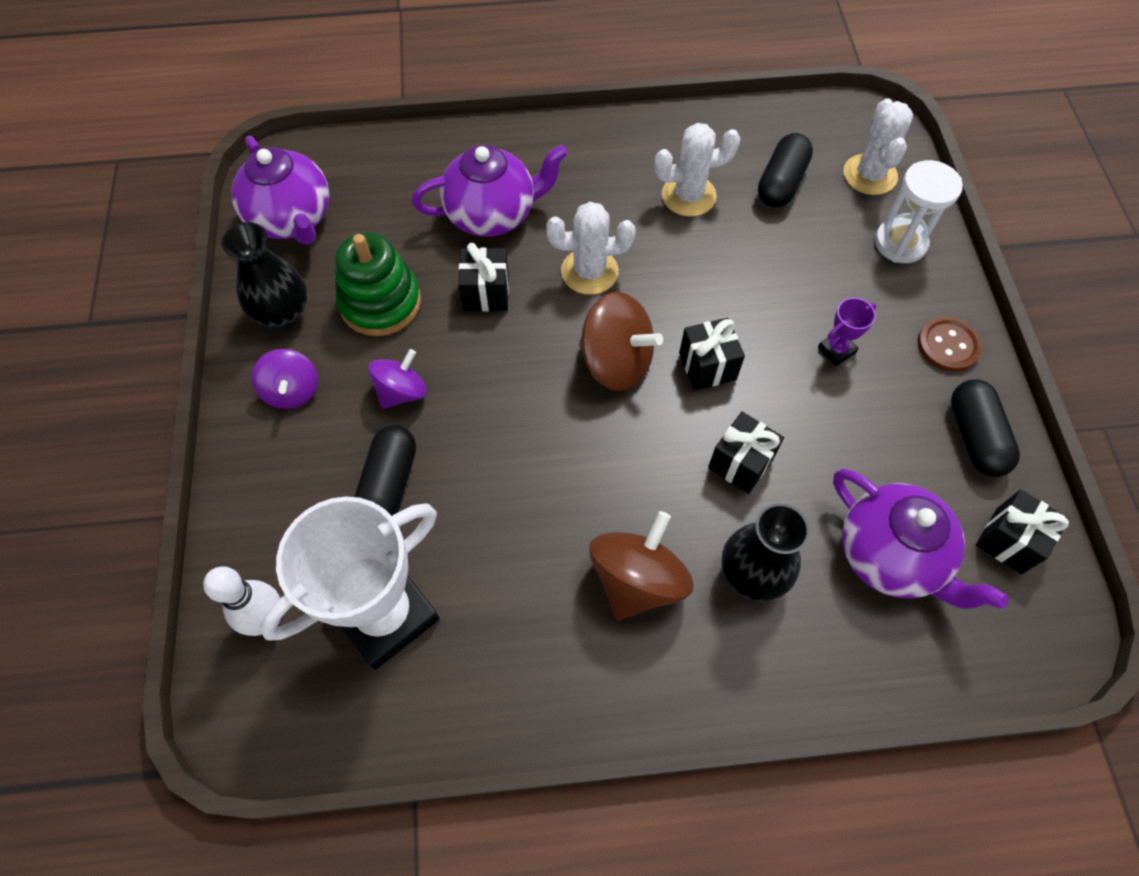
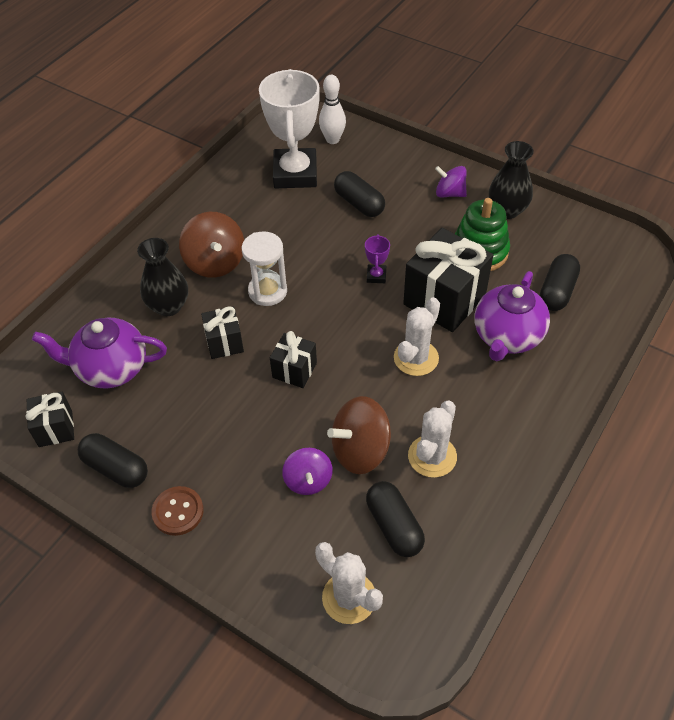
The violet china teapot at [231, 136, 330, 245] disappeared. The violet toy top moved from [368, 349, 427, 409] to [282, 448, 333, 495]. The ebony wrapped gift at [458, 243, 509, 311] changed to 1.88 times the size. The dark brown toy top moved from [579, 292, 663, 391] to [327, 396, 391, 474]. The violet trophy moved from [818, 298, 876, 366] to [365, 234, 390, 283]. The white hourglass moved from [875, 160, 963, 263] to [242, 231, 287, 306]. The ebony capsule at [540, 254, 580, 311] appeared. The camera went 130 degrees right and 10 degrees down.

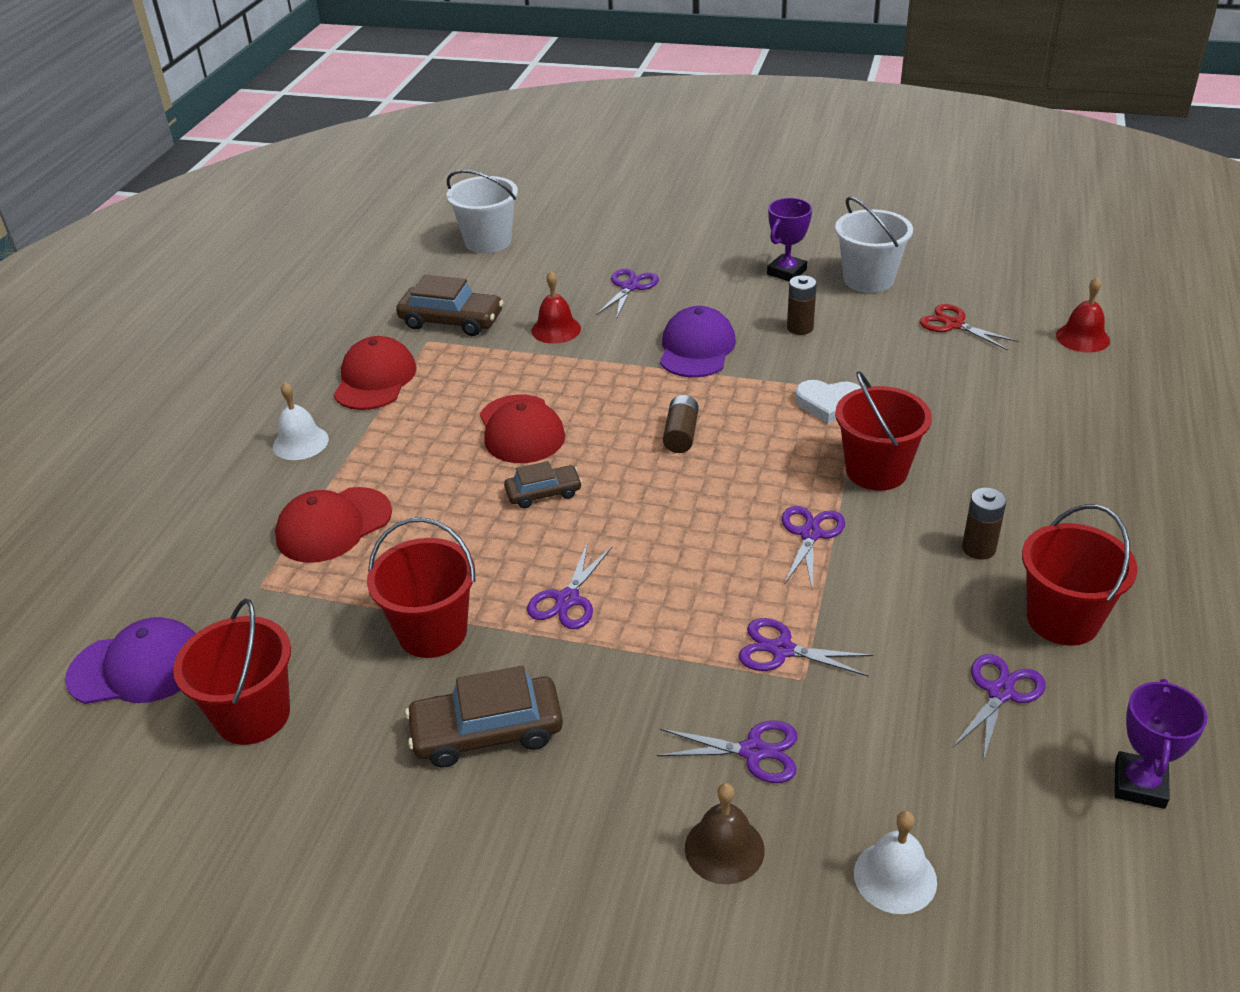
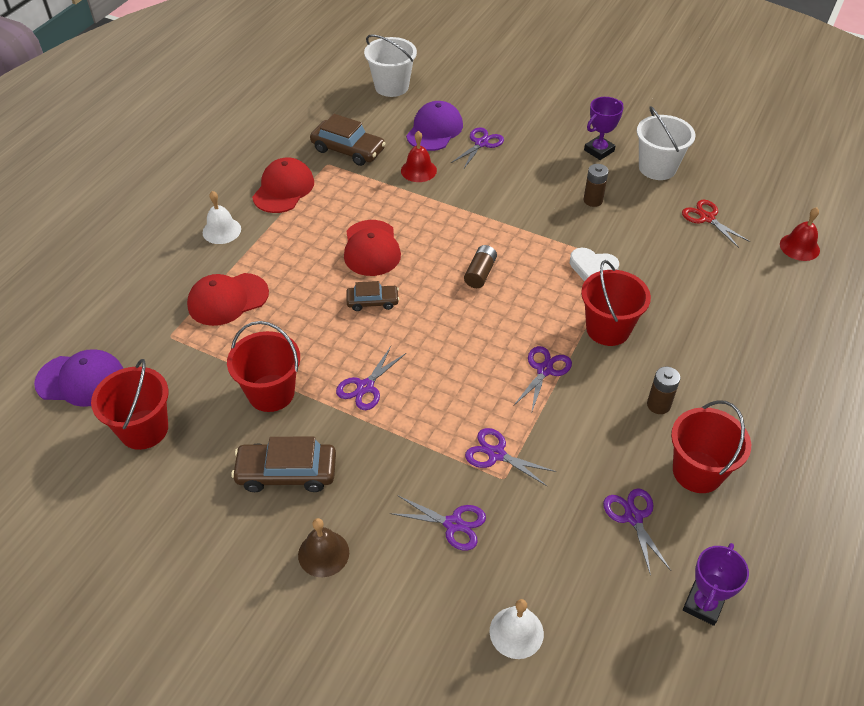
The violet baseball cap moved from [660, 306, 736, 377] to [406, 101, 463, 151]. The dark brown bell moved from [685, 783, 765, 884] to [298, 518, 349, 577]. The violet shears at [952, 654, 1046, 762] turned 60 degrees counterclockwise. The camera went 10 degrees right and 10 degrees up.

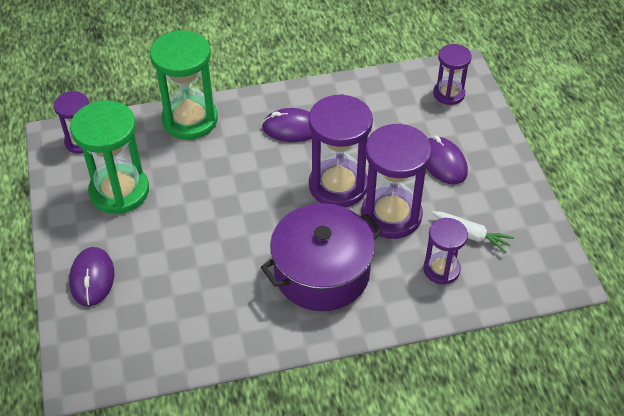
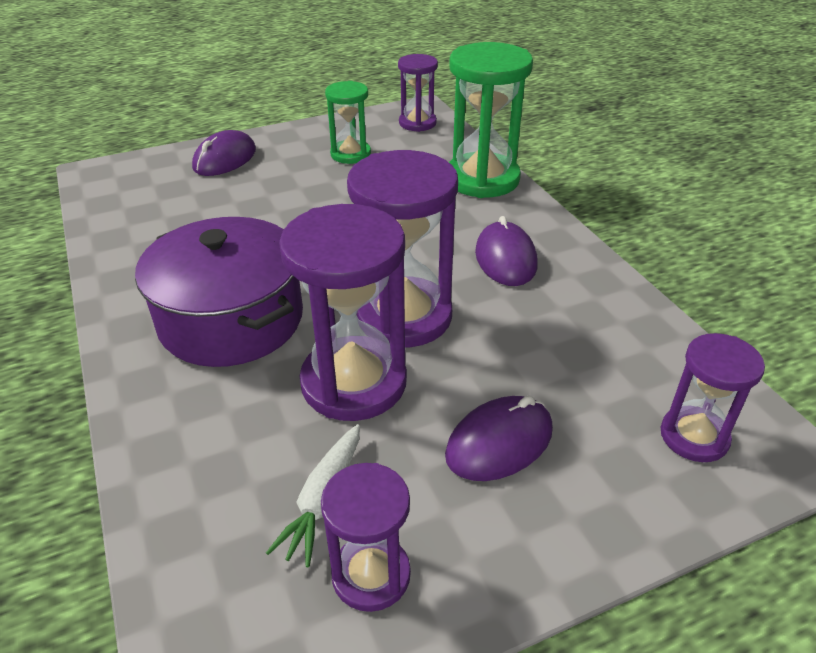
The violet computer mouse at [69, 247, 114, 307] turned 45 degrees counterclockwise. The emerald hourglass at [70, 100, 149, 214] changed to 0.58 times the size. The violet hourglass moved from [423, 218, 468, 284] to [321, 463, 411, 612]. The camera went 80 degrees right and 10 degrees down.

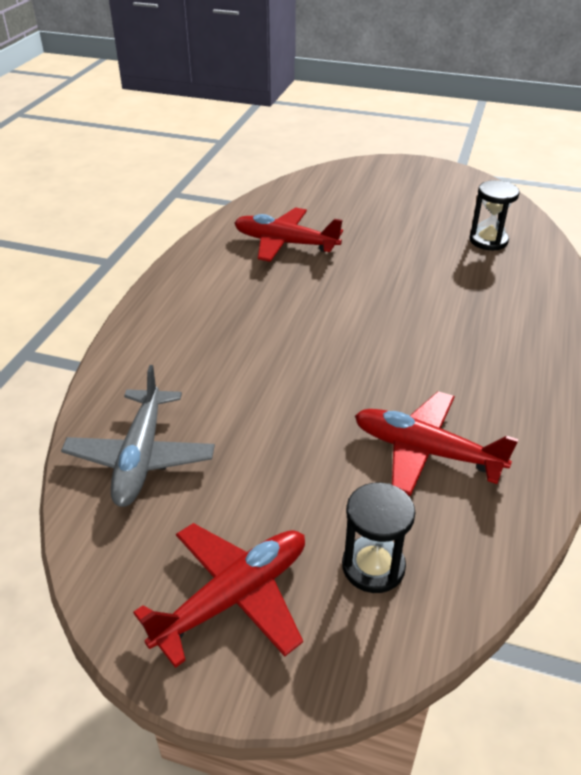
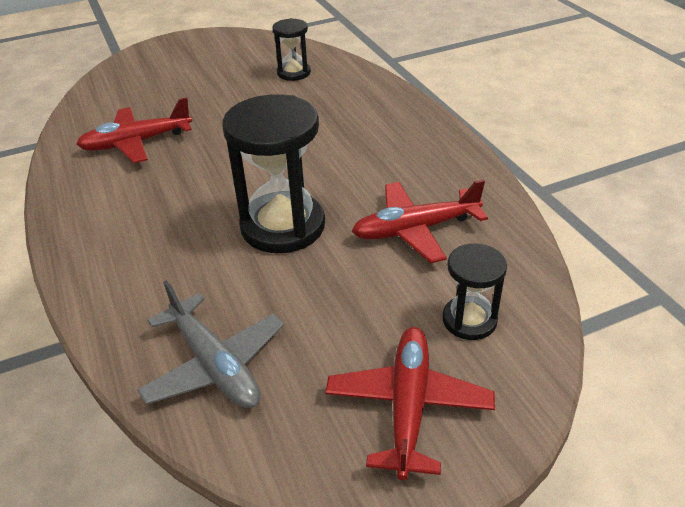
The ebony hourglass at [222, 95, 325, 253] appeared. The camera went 40 degrees left and 0 degrees up.

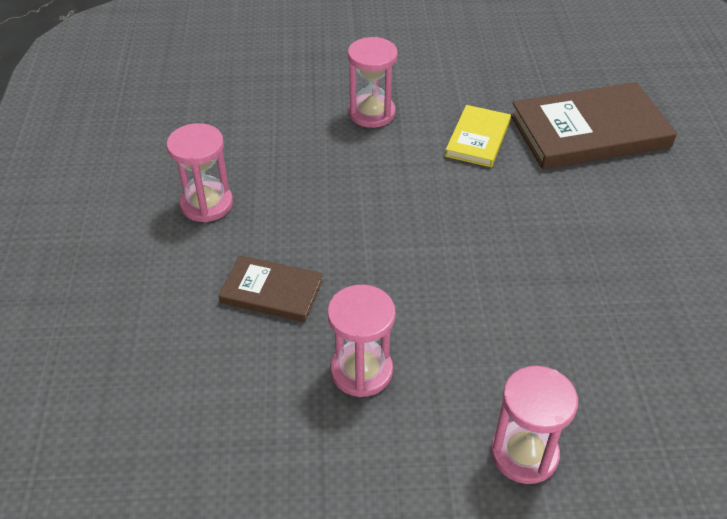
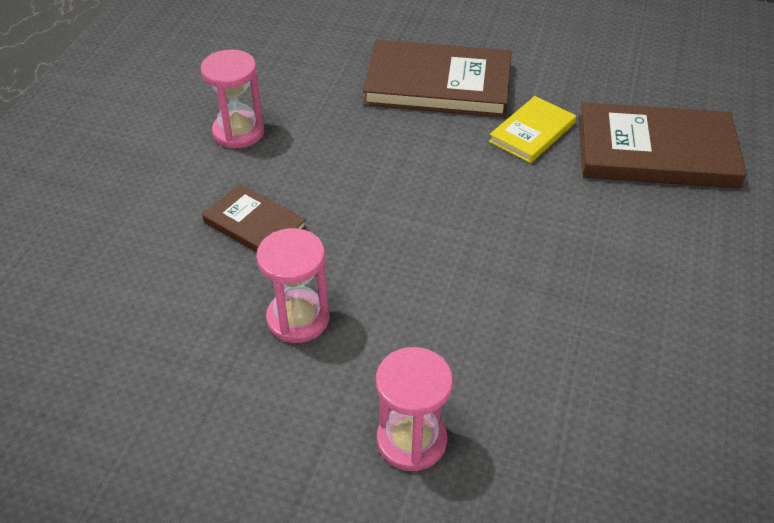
The rosy hourglass at [348, 37, 398, 128] was replaced by the dark brown hardback at [363, 40, 511, 117]. The camera went 20 degrees right and 0 degrees up.

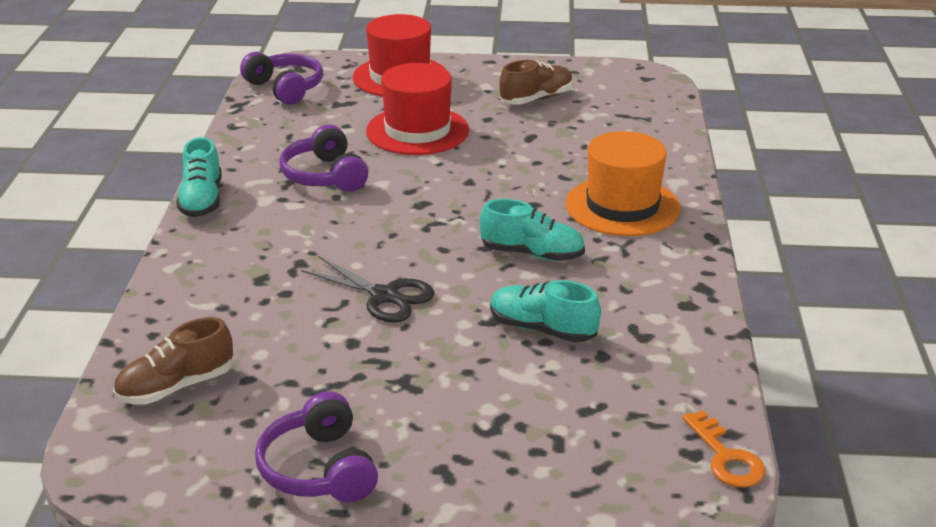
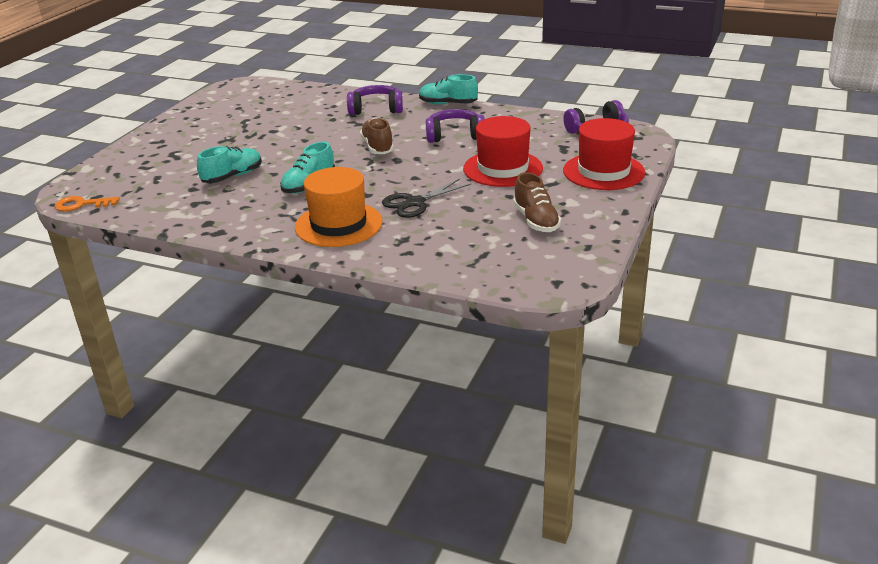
The dark brown lace-up shoe moved from [113, 317, 233, 404] to [360, 118, 394, 154]. The violet headset moved from [255, 391, 378, 502] to [347, 85, 403, 115]. The ebony shears moved from [301, 256, 435, 322] to [382, 179, 471, 218]. The camera went 110 degrees right and 0 degrees up.

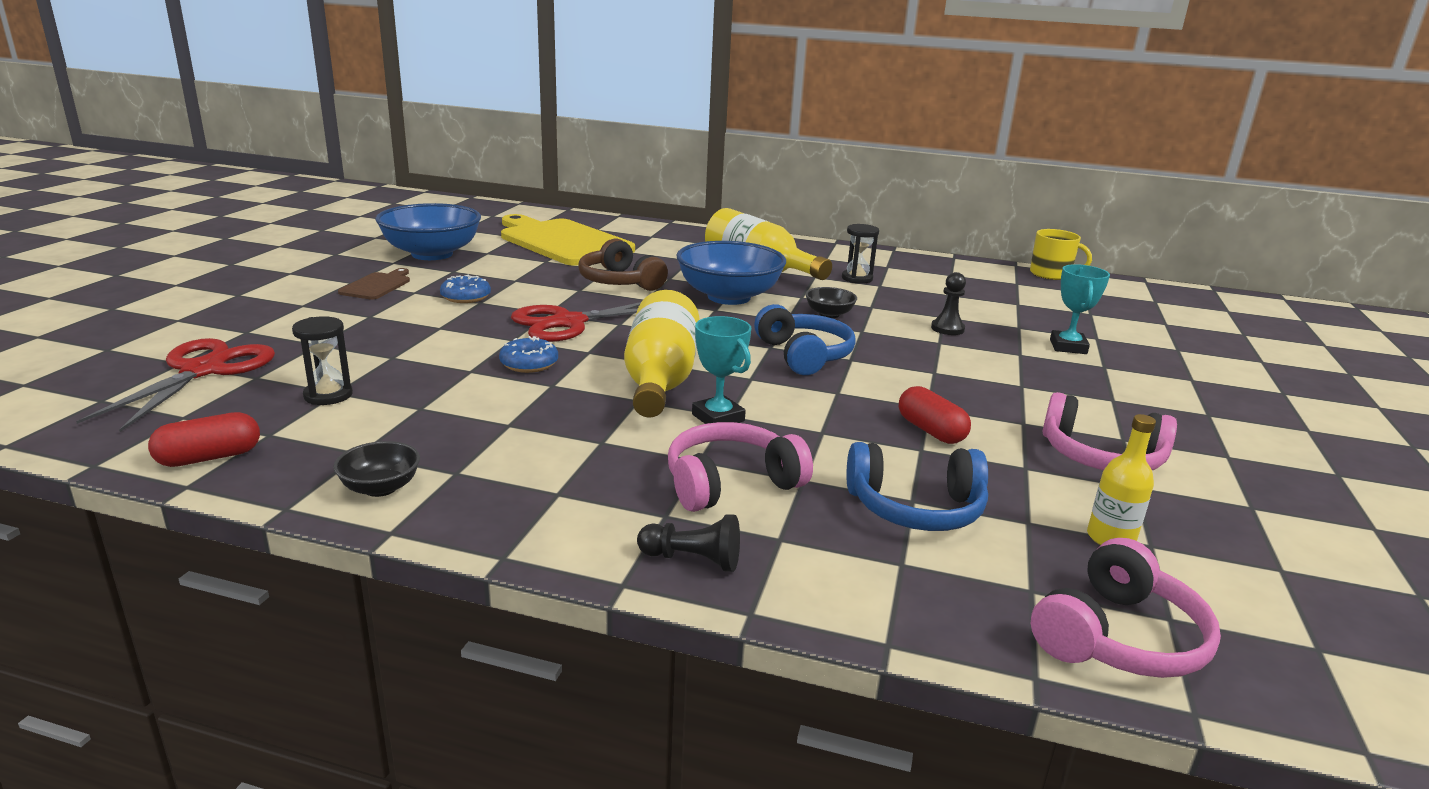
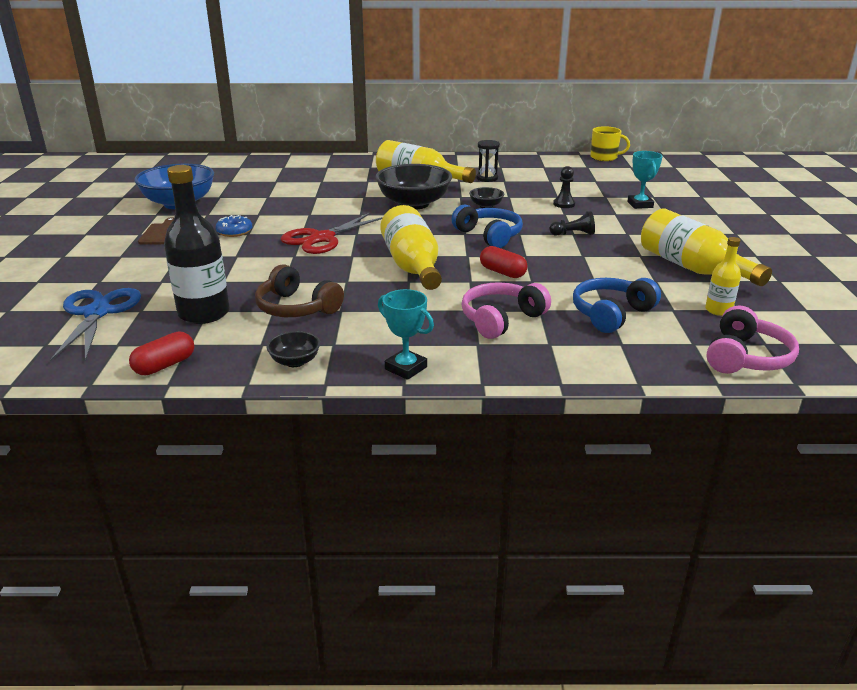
The red shears at [76, 338, 275, 432] became the royal blue shears at [50, 288, 141, 362]. The ebony hourglass at [292, 316, 353, 405] was replaced by the ebony flask at [164, 165, 230, 324]. The royal blue doughnut at [499, 336, 558, 373] disappeared. The yellow cutting board at [501, 214, 635, 266] disappeared. The dark brown headset moved from [578, 239, 668, 291] to [255, 264, 344, 317]. The ebony pawn moved from [637, 514, 740, 572] to [550, 211, 595, 236]. The royal blue deep dish at [676, 241, 786, 305] became the ebony deep dish at [375, 164, 452, 210]. The aqua trophy moved from [692, 316, 751, 424] to [378, 289, 434, 380]. The royal blue headset at [847, 442, 988, 531] turned 150 degrees clockwise. The red capsule moved from [899, 386, 971, 444] to [480, 246, 528, 278]. The rosy headset at [1042, 392, 1177, 470] was replaced by the yellow flask at [641, 209, 772, 286]. The camera went 15 degrees left and 5 degrees up.

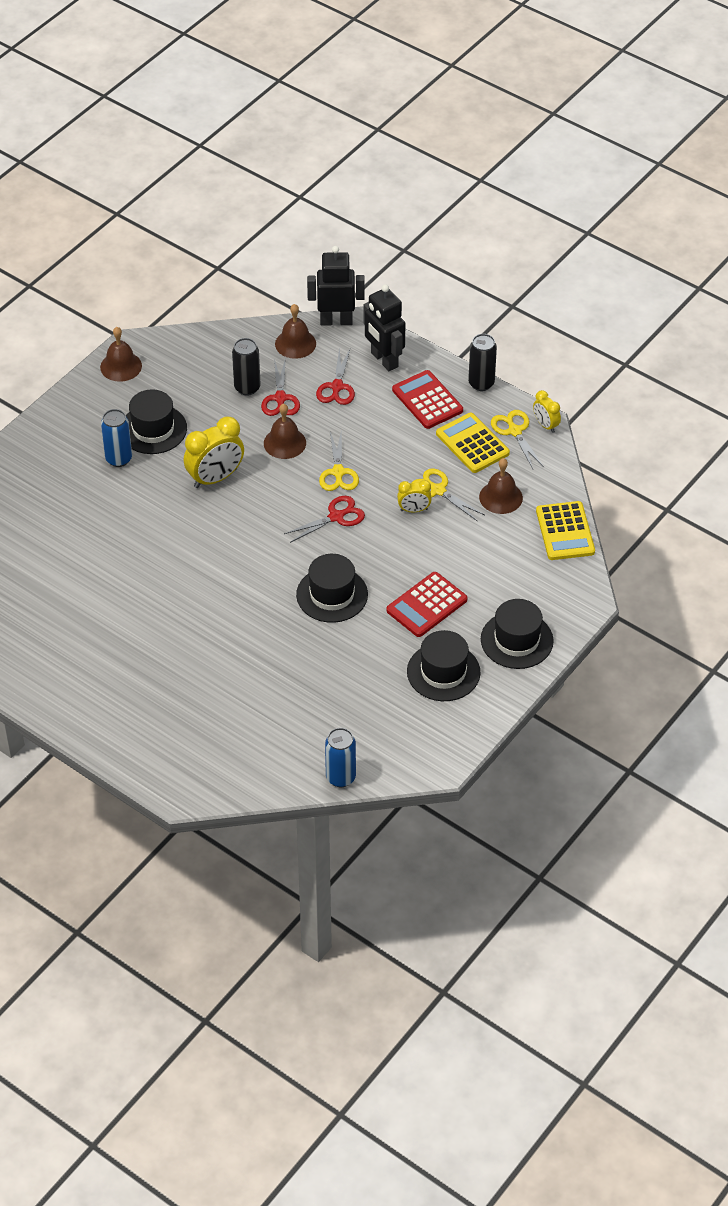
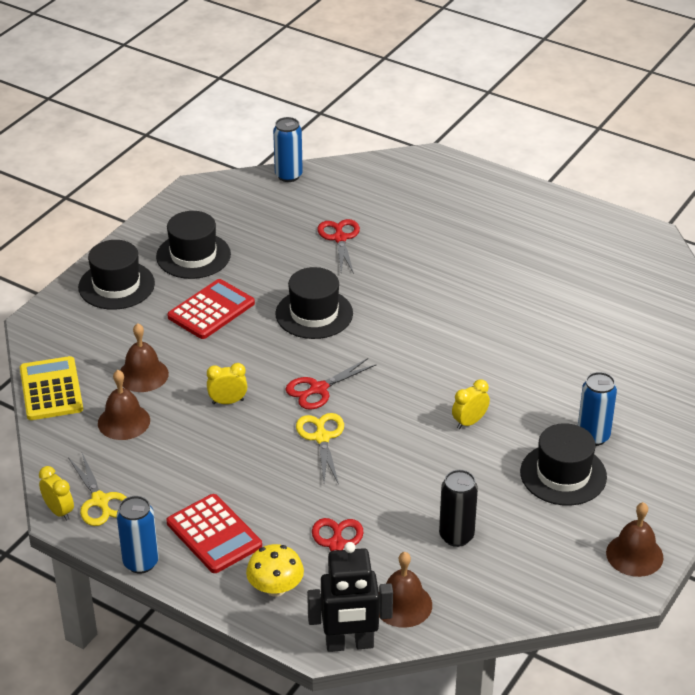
The yellow bedside clock at [184, 417, 244, 488] changed to 0.54 times the size. The red shears moved from [261, 359, 300, 416] to [318, 219, 360, 274]. The dark brown bell moved from [264, 404, 306, 459] to [120, 323, 169, 392]. The ebony robot at [364, 285, 406, 371] was replaced by the yellow mushroom at [246, 544, 304, 596]. The yellow shears at [412, 469, 485, 521] disappeared. The yellow adding machine at [436, 413, 510, 473] disappeared. The ebony soda can at [468, 334, 497, 391] became the royal blue soda can at [117, 496, 159, 574]. The camera went 175 degrees right and 10 degrees down.

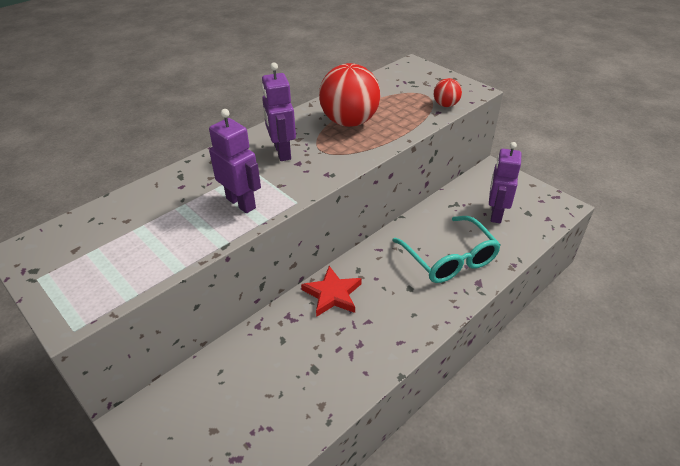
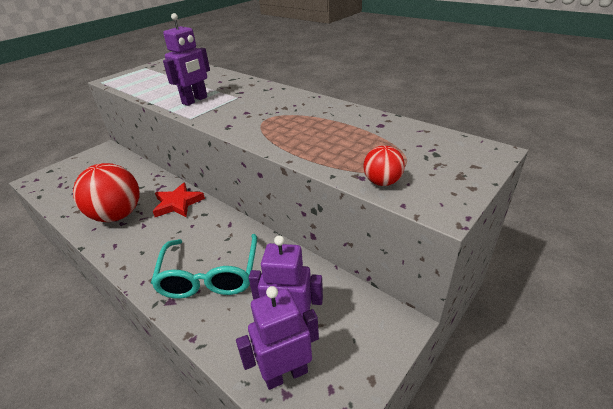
The violet robot moved from [262, 63, 296, 161] to [236, 286, 319, 390]. The red ball moved from [319, 63, 380, 127] to [73, 163, 139, 222]. The aqua spectacles at [392, 216, 501, 283] turned 60 degrees counterclockwise. The camera went 85 degrees right and 5 degrees down.

